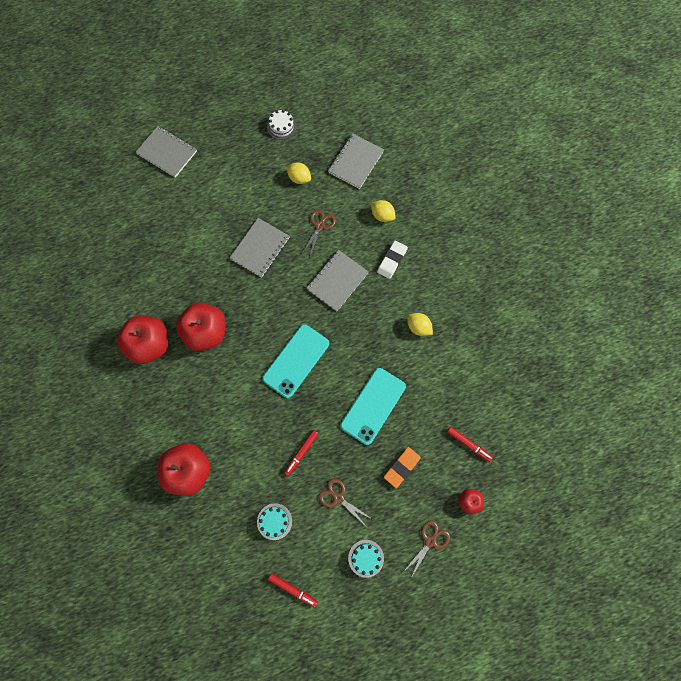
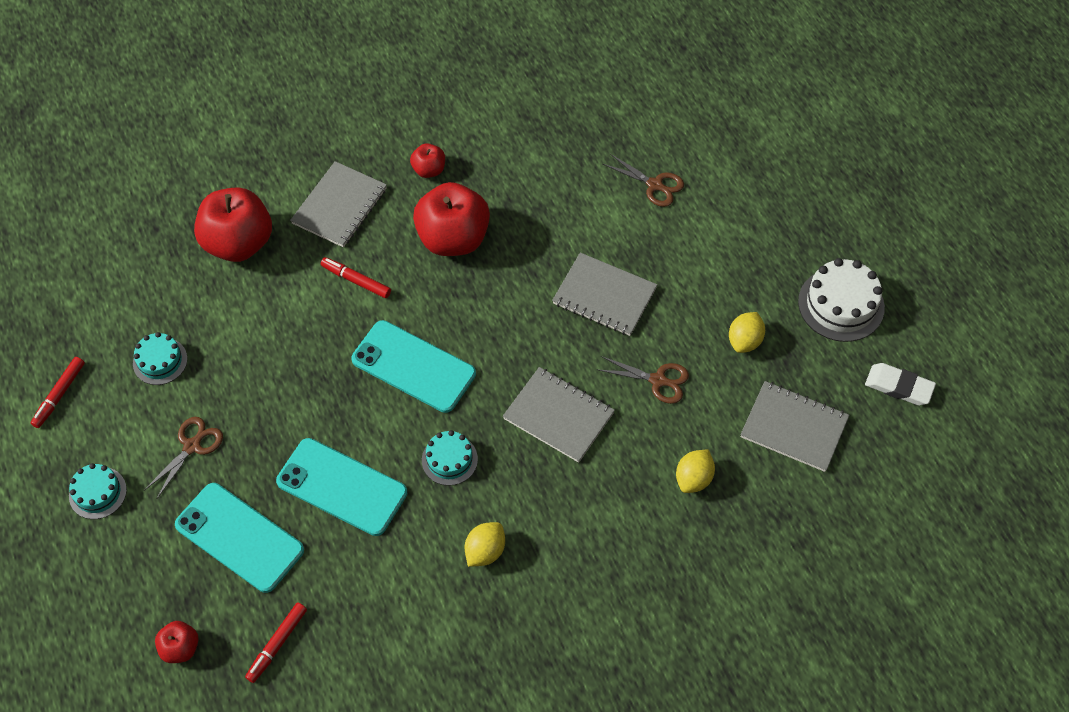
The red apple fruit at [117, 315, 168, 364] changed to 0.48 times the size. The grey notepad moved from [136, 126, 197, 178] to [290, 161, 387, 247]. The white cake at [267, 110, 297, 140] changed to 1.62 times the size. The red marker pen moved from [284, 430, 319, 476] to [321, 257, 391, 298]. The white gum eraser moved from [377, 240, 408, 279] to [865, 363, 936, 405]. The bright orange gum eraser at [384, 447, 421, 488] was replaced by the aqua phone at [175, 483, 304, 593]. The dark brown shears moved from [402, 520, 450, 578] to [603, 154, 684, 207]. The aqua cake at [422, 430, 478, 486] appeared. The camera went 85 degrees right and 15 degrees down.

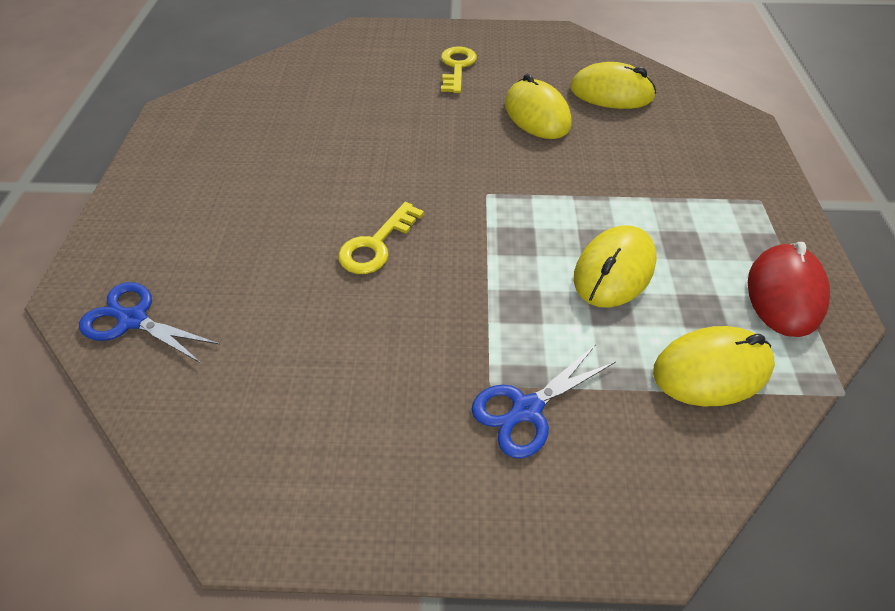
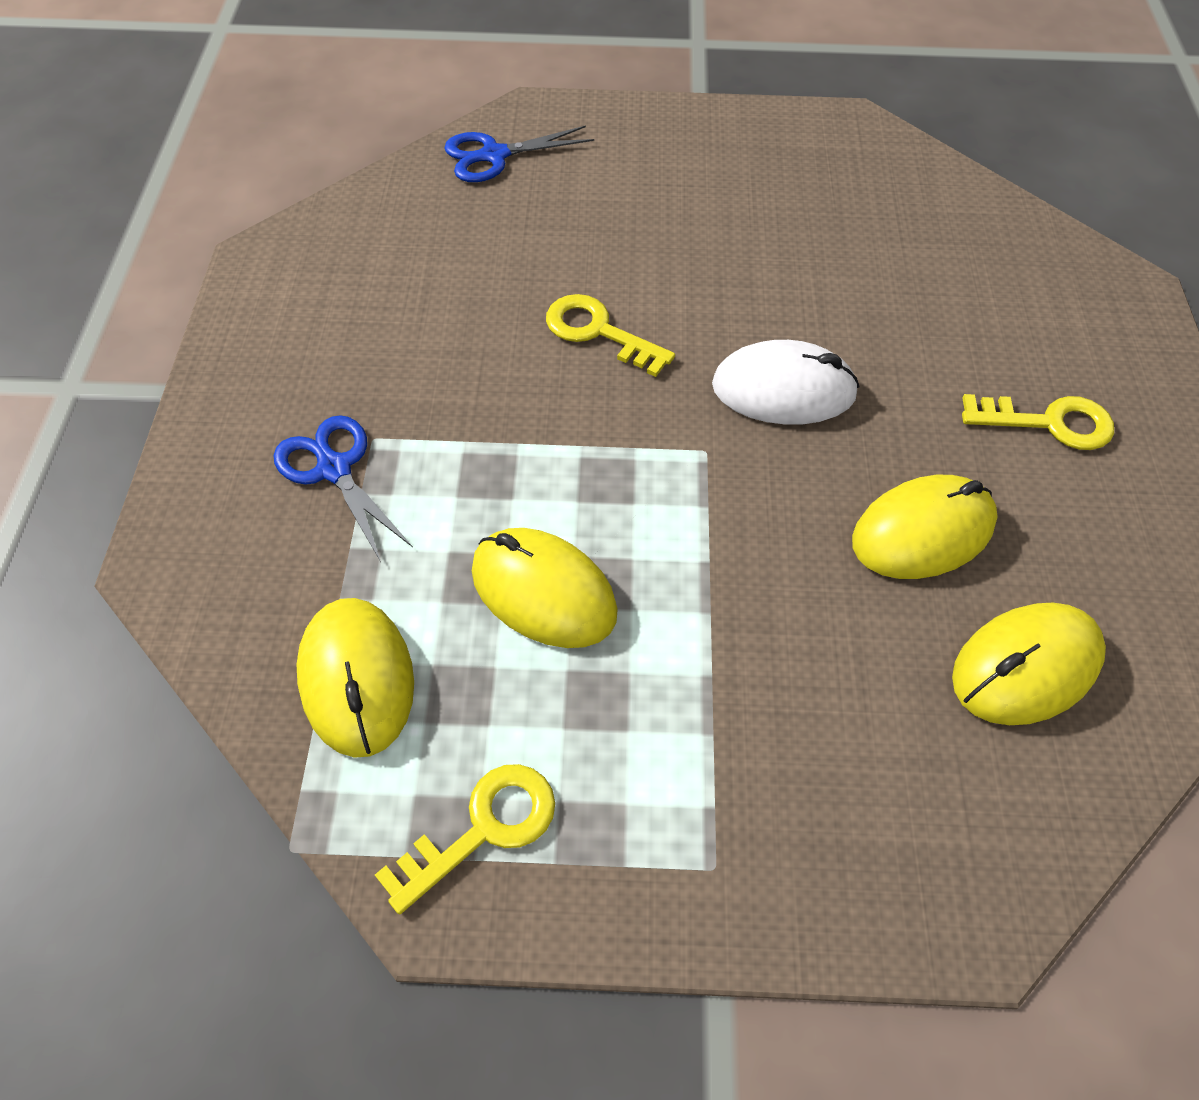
The royal blue shears at [79, 282, 220, 364] turned 135 degrees counterclockwise. The yellow computer mouse at [570, 62, 656, 109] turned 45 degrees clockwise. The red computer mouse at [748, 242, 830, 337] was replaced by the yellow key at [375, 764, 555, 914]. The white computer mouse at [712, 340, 859, 425] appeared. The camera went 90 degrees right and 5 degrees up.

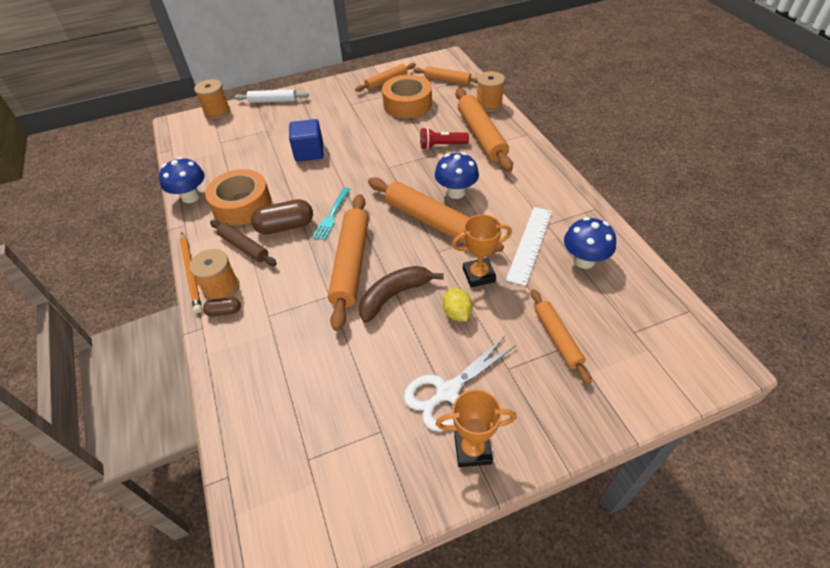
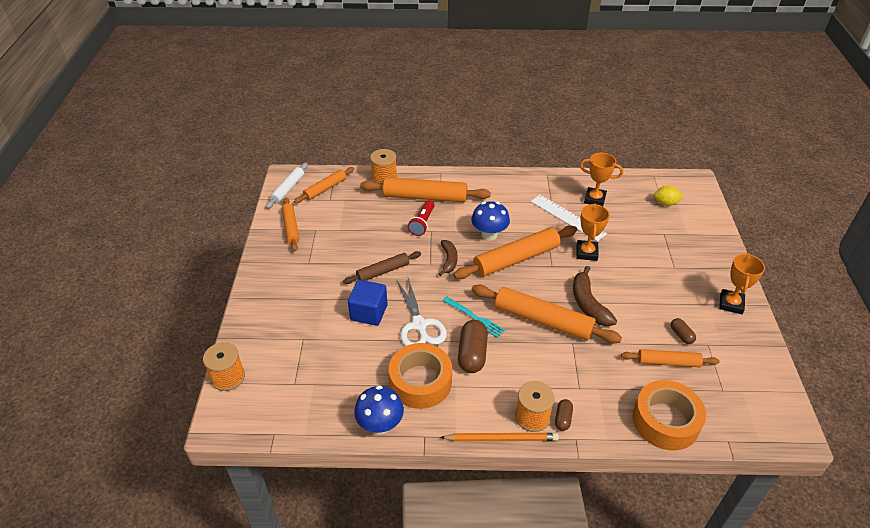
The dark brown dough roller moved from [210, 220, 277, 266] to [343, 251, 421, 284]. The white dough roller moved from [234, 89, 309, 103] to [266, 163, 308, 209]. The bright orange tape moved from [382, 75, 432, 118] to [633, 380, 706, 451]. The white shears moved from [404, 336, 517, 431] to [397, 278, 447, 346]. The yellow lemon moved from [442, 288, 473, 321] to [654, 186, 683, 206]. The bright orange dough roller moved from [531, 289, 591, 384] to [621, 349, 720, 367]. The royal blue mushroom at [564, 217, 616, 269] was replaced by the bright orange trophy at [580, 153, 623, 206]. The dark brown banana at [439, 240, 458, 276] appeared. The dark brown capsule at [671, 318, 696, 344] appeared. The camera went 70 degrees left and 5 degrees down.

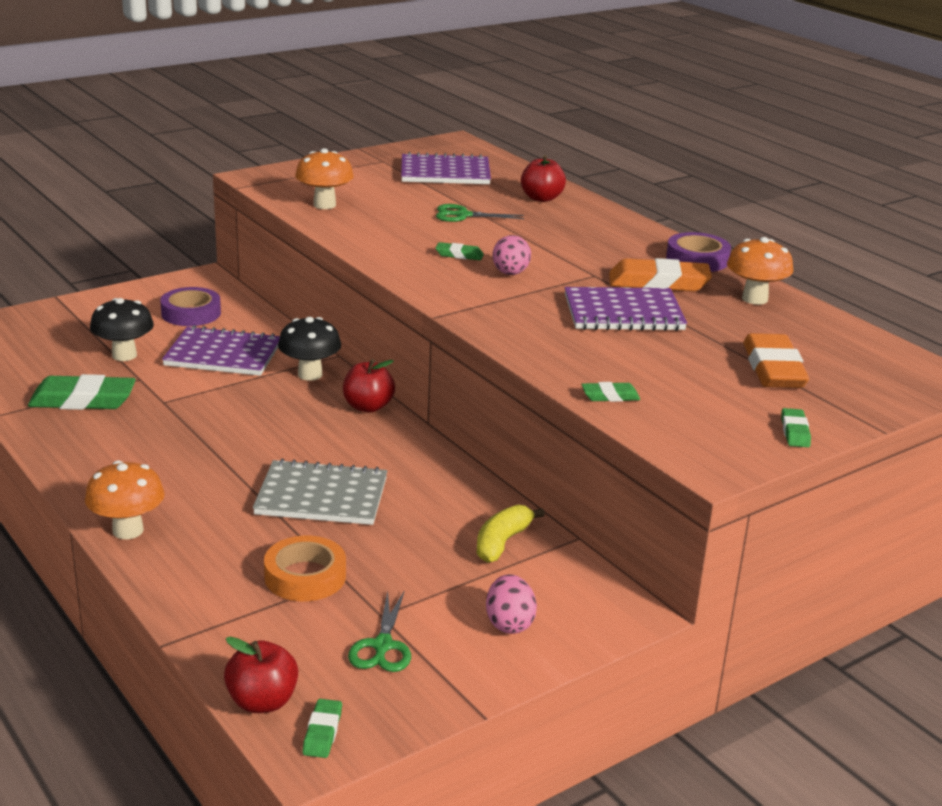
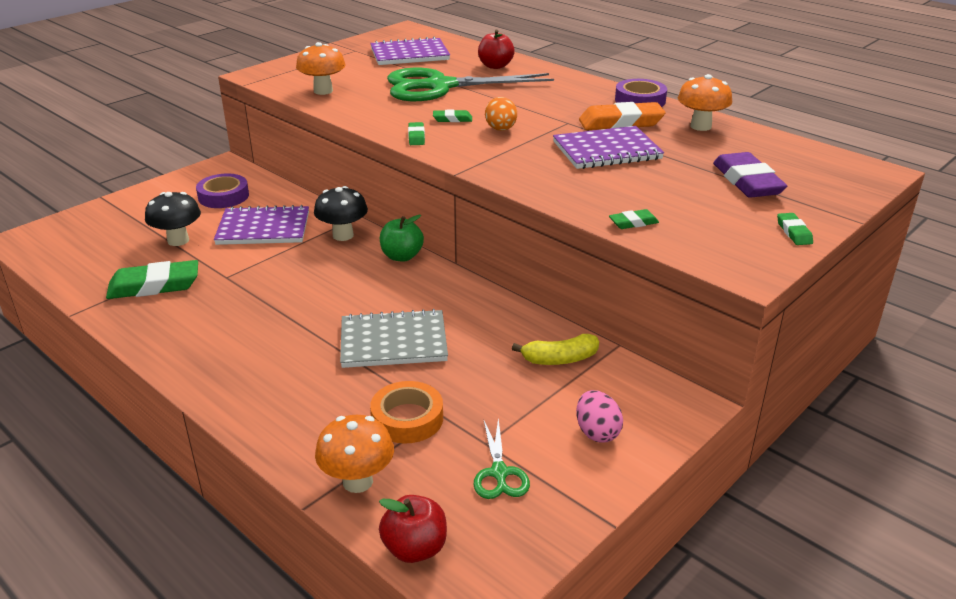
The bright orange mushroom moved from [85, 460, 165, 539] to [315, 415, 394, 493]. The emerald gum eraser moved from [302, 699, 342, 758] to [408, 122, 425, 145]. The red apple fruit at [343, 359, 395, 413] became the emerald apple fruit at [380, 215, 424, 262]. The emerald shears at [436, 204, 524, 222] changed to 2.28 times the size. The yellow banana at [476, 505, 545, 563] turned 120 degrees counterclockwise. The rosy egg shape at [492, 235, 531, 275] became the bright orange egg shape at [485, 97, 517, 131]. The bright orange gum eraser at [743, 333, 809, 388] became the violet gum eraser at [713, 152, 787, 198]. The camera went 10 degrees left and 5 degrees up.

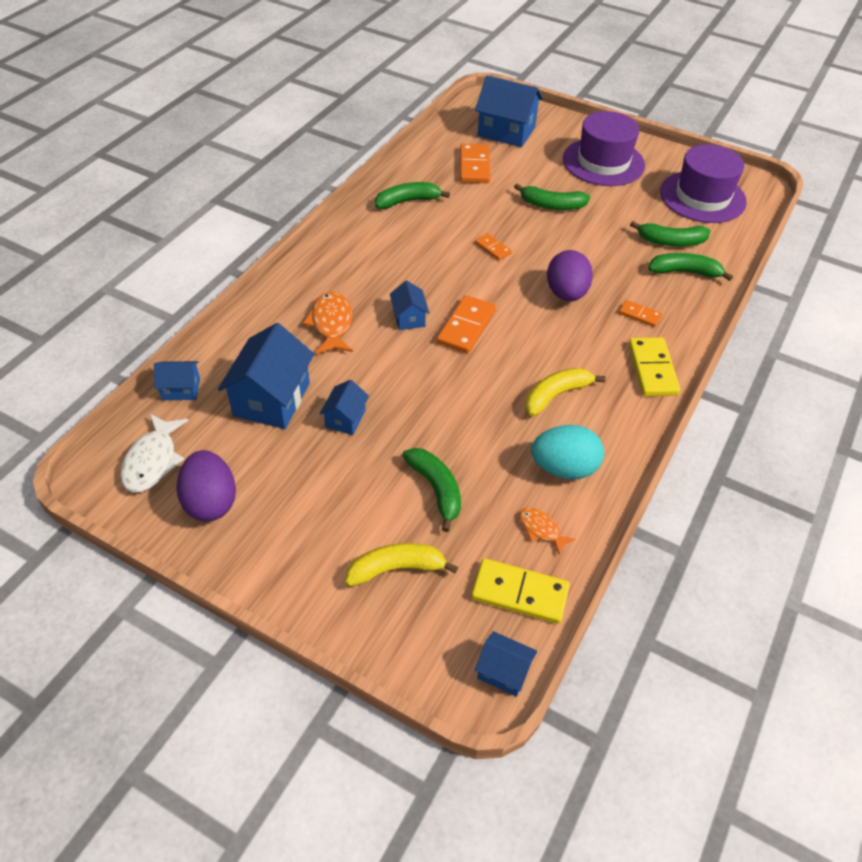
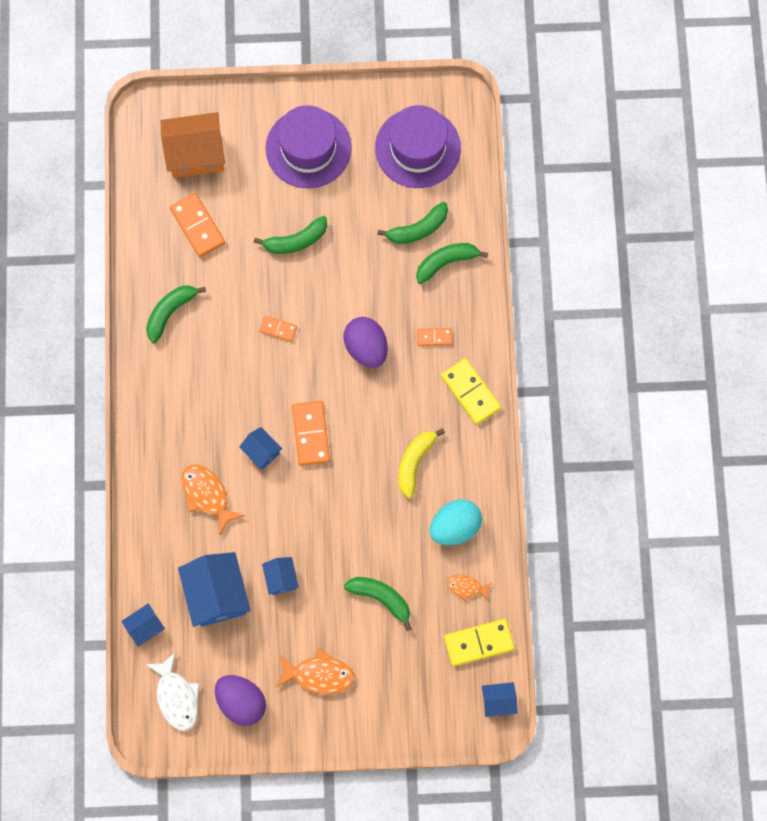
The yellow banana at [345, 543, 458, 586] disappeared. The royal blue toy house at [475, 75, 543, 147] became the bright orange toy house at [161, 112, 225, 178]. The bright orange fish figure at [276, 648, 355, 695] appeared. The camera went 30 degrees left and 25 degrees up.

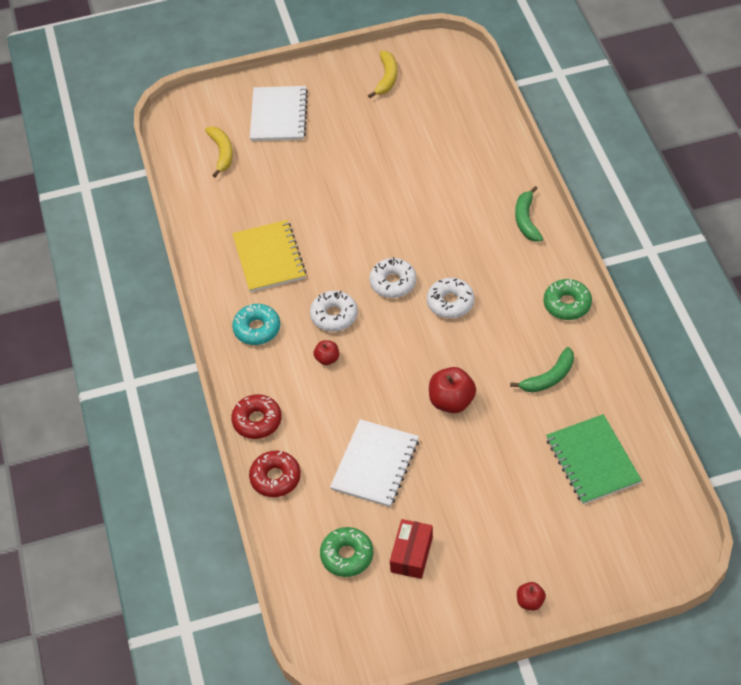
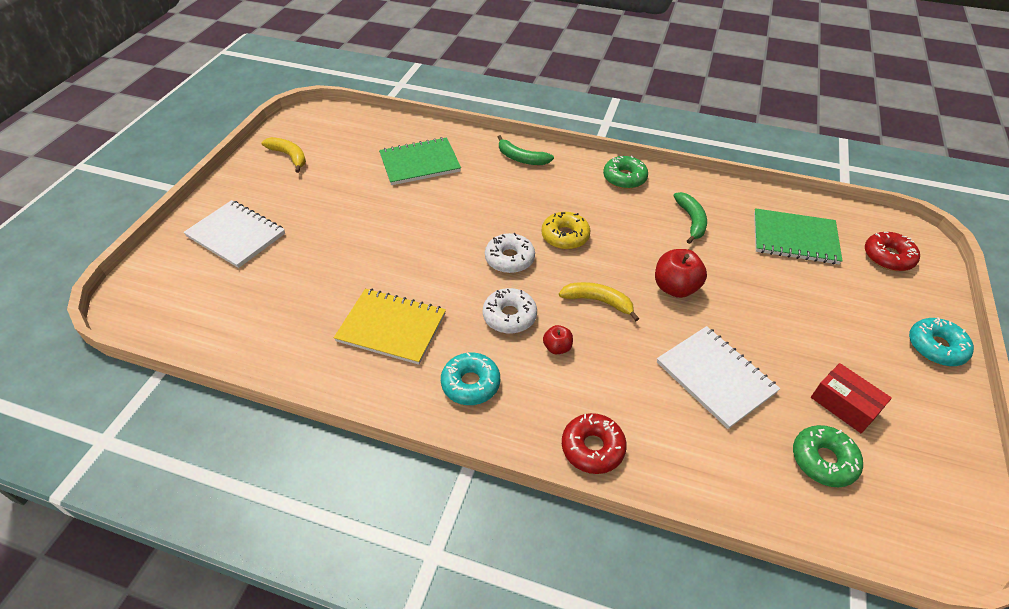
The yellow banana moved from [205, 126, 233, 177] to [559, 282, 639, 321]. The red doughnut moved from [249, 450, 301, 497] to [865, 232, 920, 271]. The white doughnut at [427, 278, 475, 318] became the yellow doughnut at [542, 212, 590, 250]. The red apple fruit at [517, 582, 546, 611] was replaced by the aqua doughnut at [909, 317, 974, 366]. The emerald notepad at [379, 137, 461, 185] appeared. The camera went 60 degrees left and 5 degrees down.

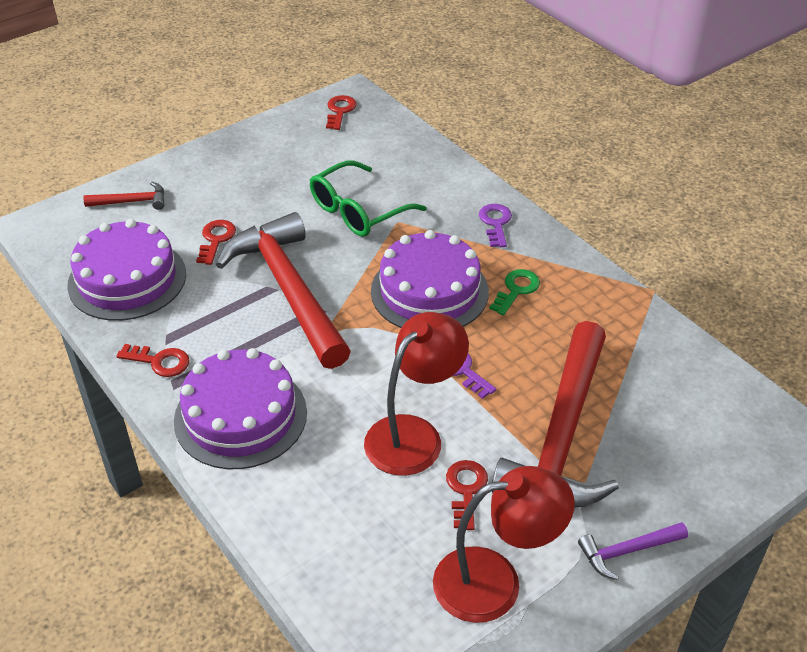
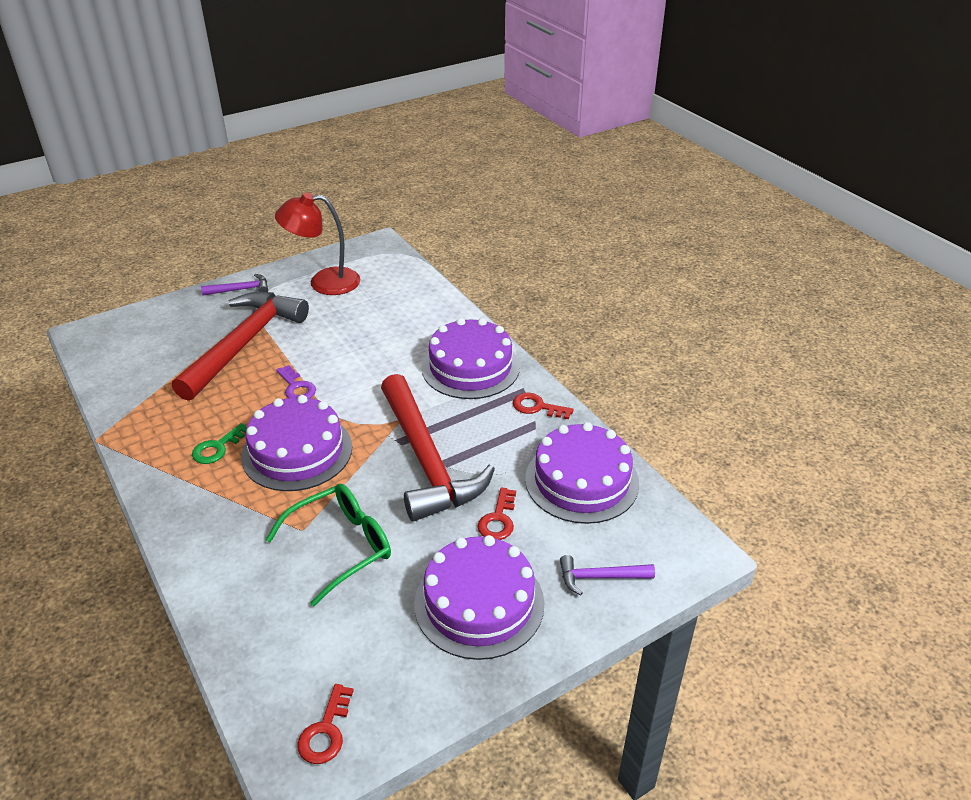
The red carpenter's hammer at [83, 181, 165, 210] became the violet carpenter's hammer at [560, 555, 655, 596]. The red desk lamp at [364, 312, 469, 476] disappeared. The red key at [446, 460, 488, 530] disappeared. The violet key at [479, 204, 512, 247] disappeared. The violet cake at [414, 535, 544, 660] appeared. The camera went 175 degrees left and 5 degrees down.

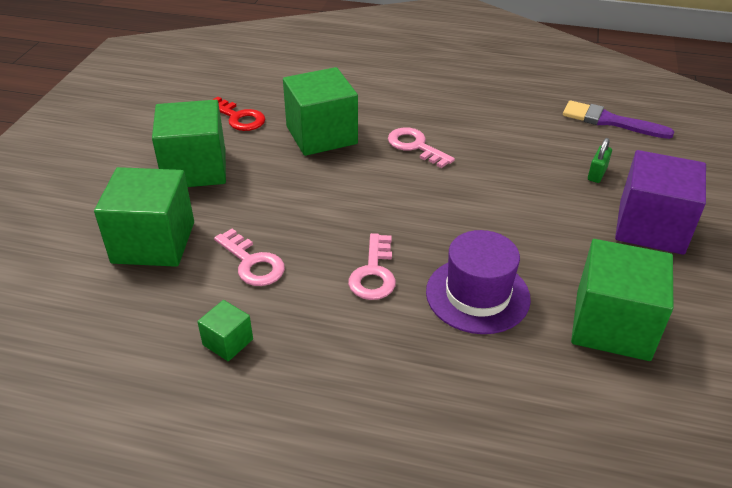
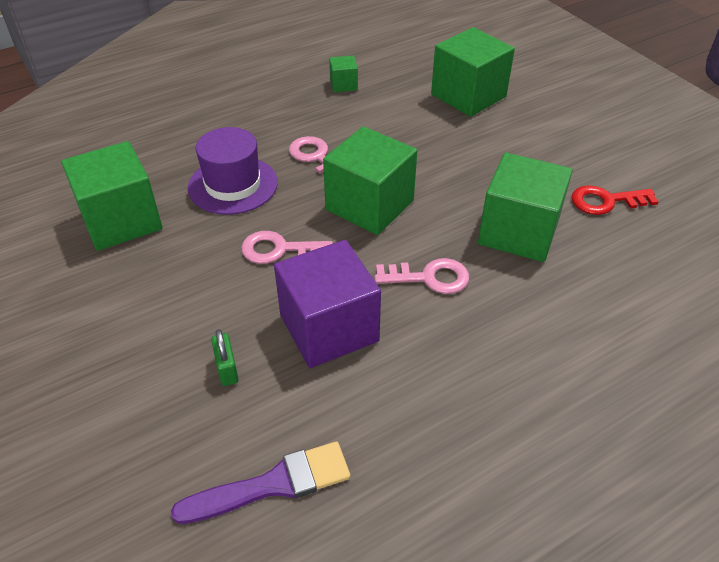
The emerald solid cube moved from [152, 100, 226, 187] to [323, 126, 417, 235]. The rosy key moved from [214, 229, 285, 286] to [241, 231, 333, 264]. The violet solid cube moved from [615, 150, 706, 255] to [274, 240, 381, 368]. The camera went 135 degrees right and 5 degrees up.

